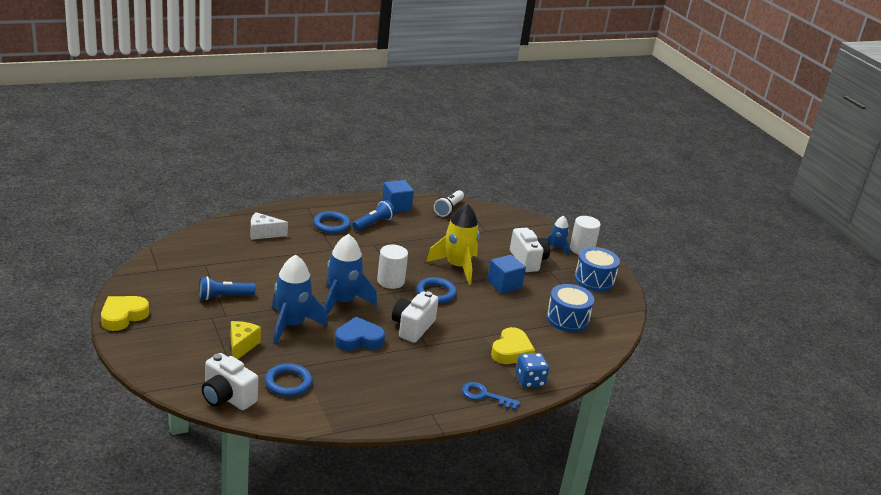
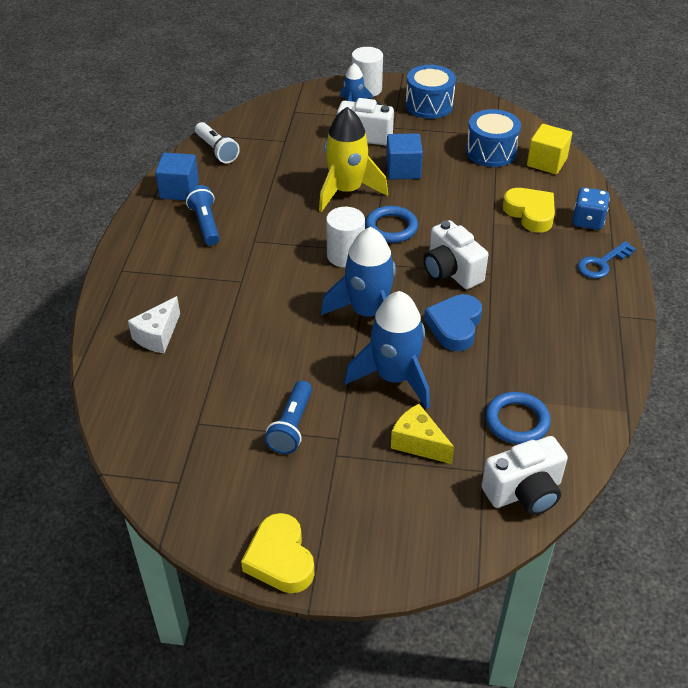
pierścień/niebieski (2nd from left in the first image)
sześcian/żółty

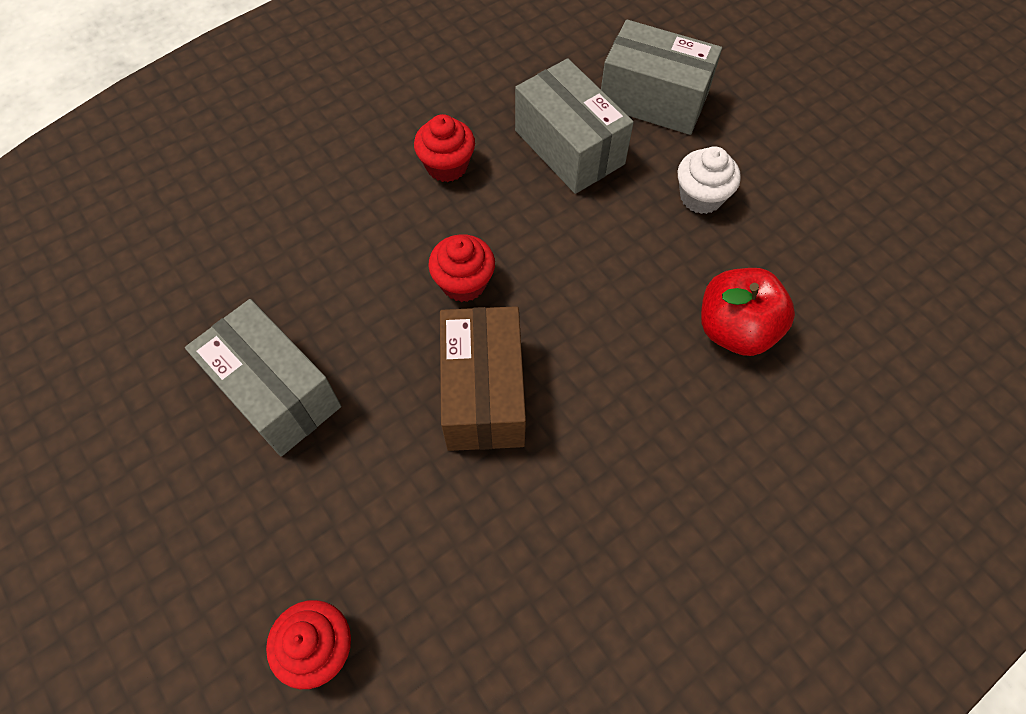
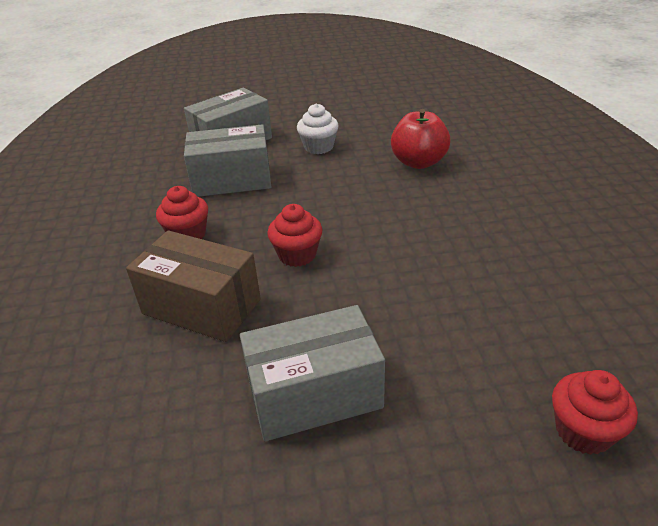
pudełko/brązowy

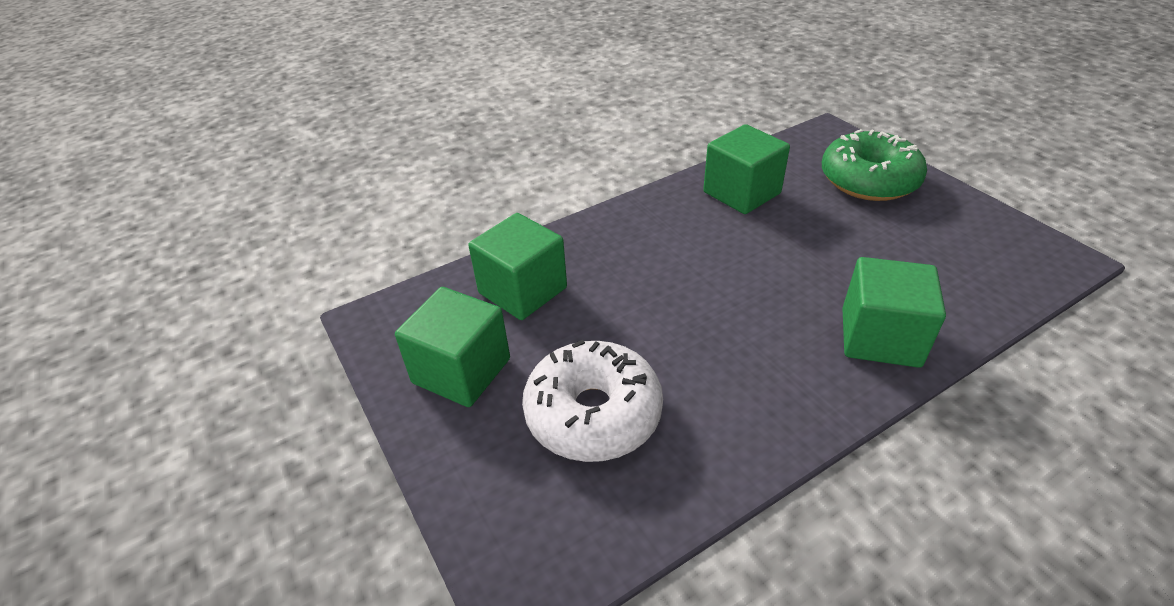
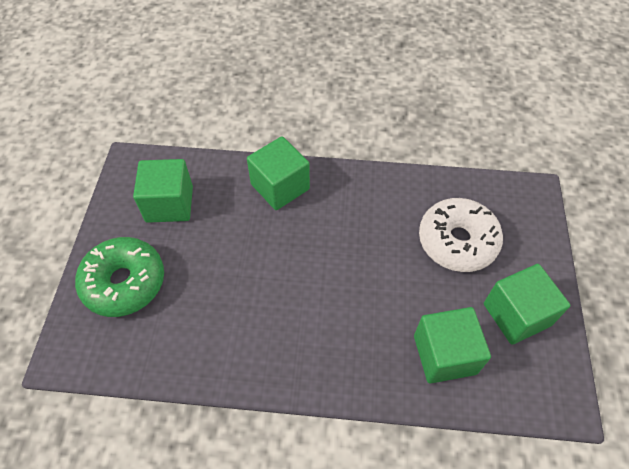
sześcian/zielony (1st from left)

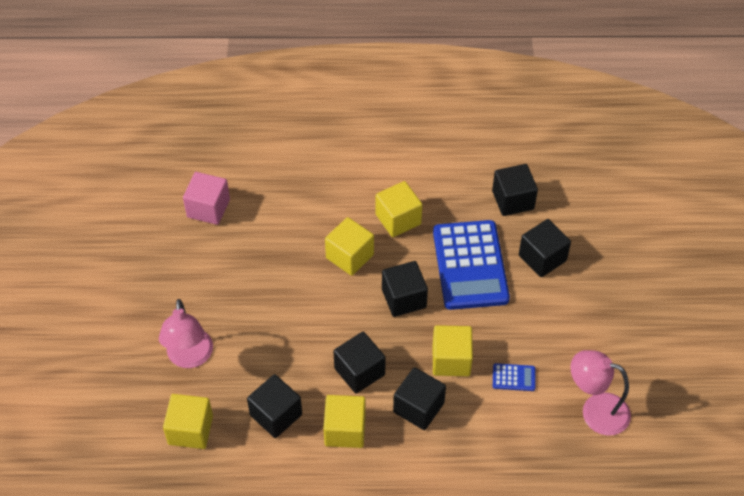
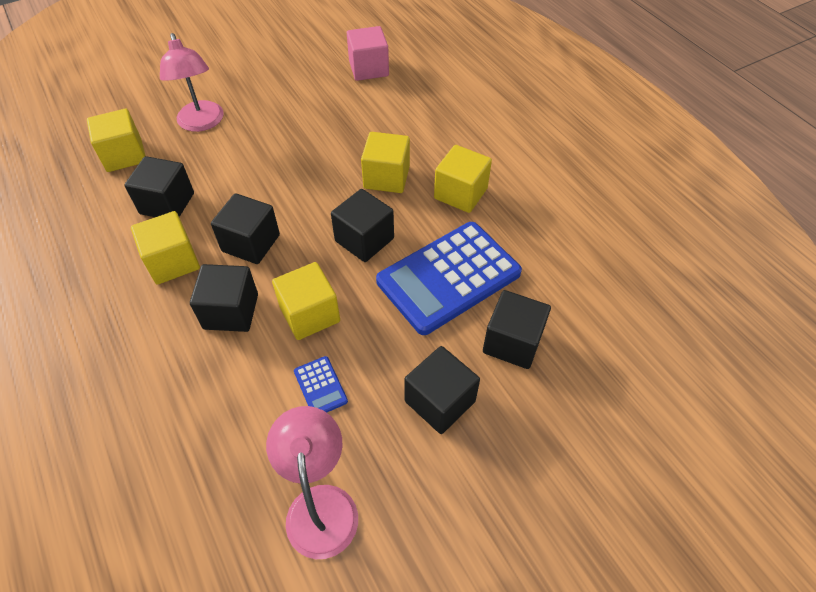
sześcian/czarny (5th from left)
lampka/różowy (1st from left)

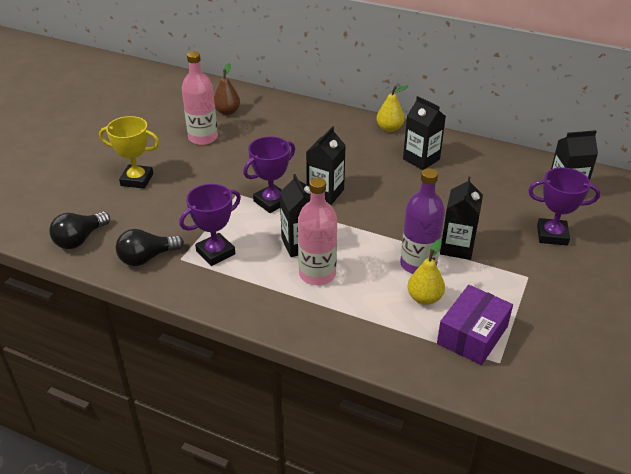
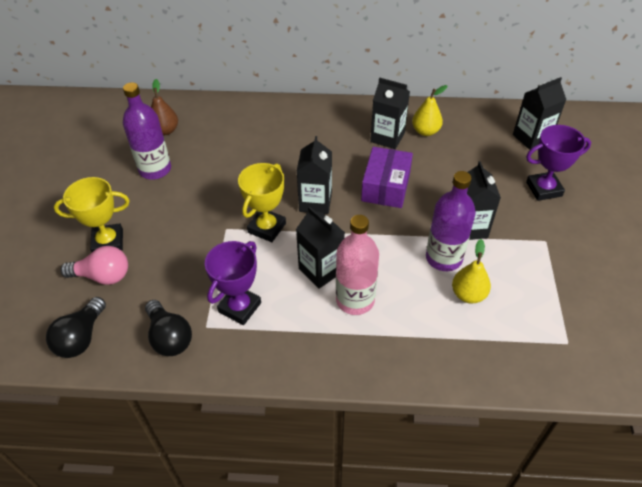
żarówka/różowy
gruszka/żółty (1st from left)
pudełko/fioletowy
butelka/fioletowy (1st from left)
puchar/żółty (2nd from left)
żarówka/czarny (2nd from left)

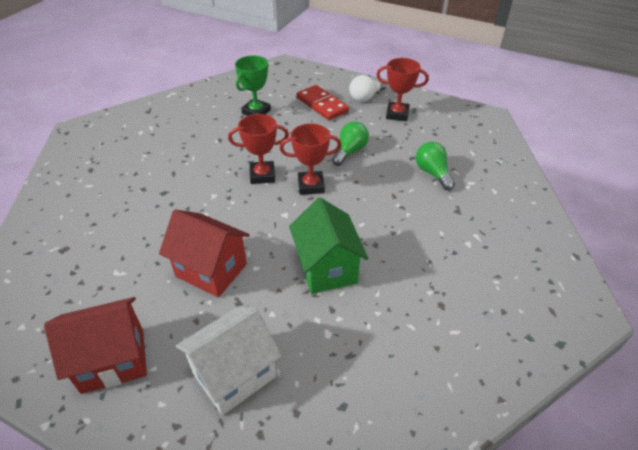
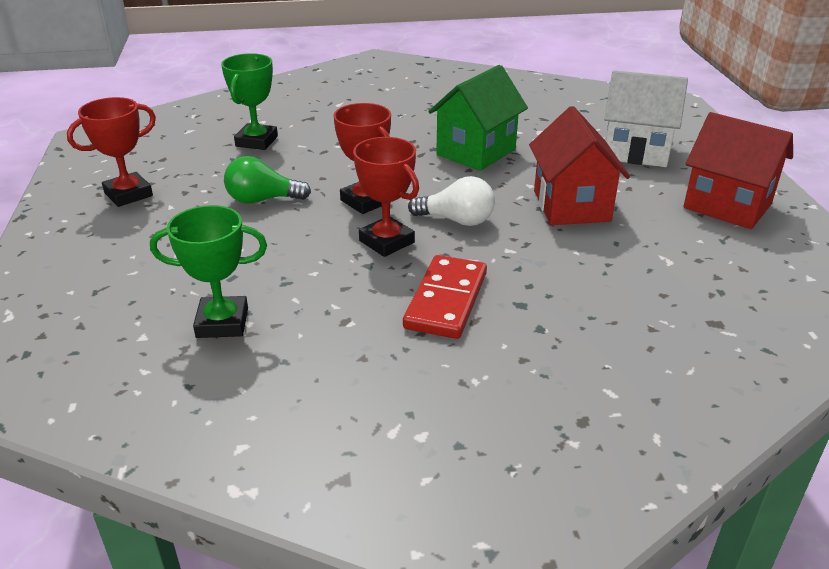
kostka domina/czerwony
żarówka/biały
puchar/zielony (2nd from left)
puchar/czerwony (1st from left)

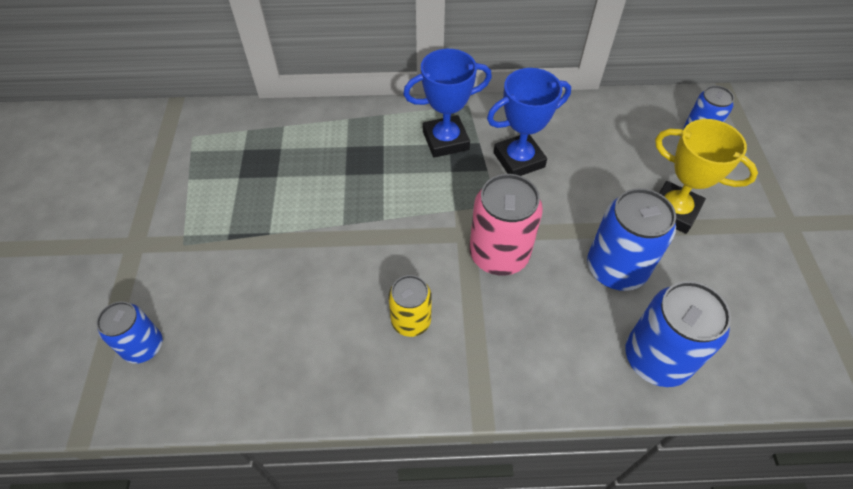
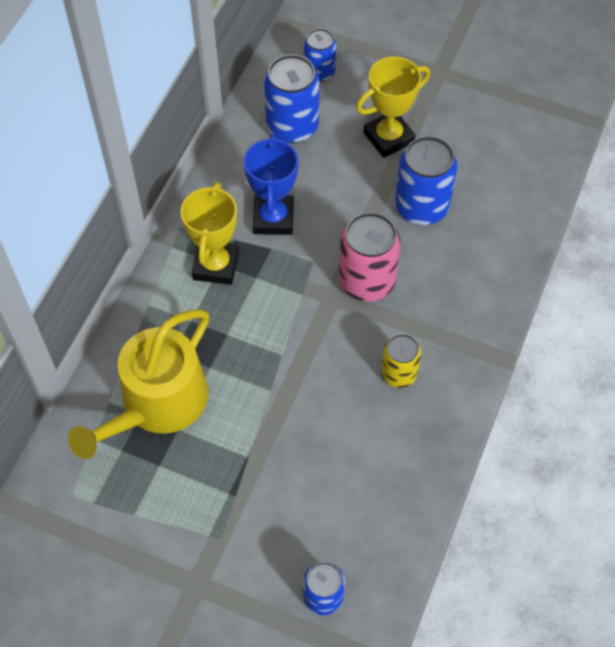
konewka/żółty
puszka/niebieski (1st from left)
puchar/żółty (1st from left)

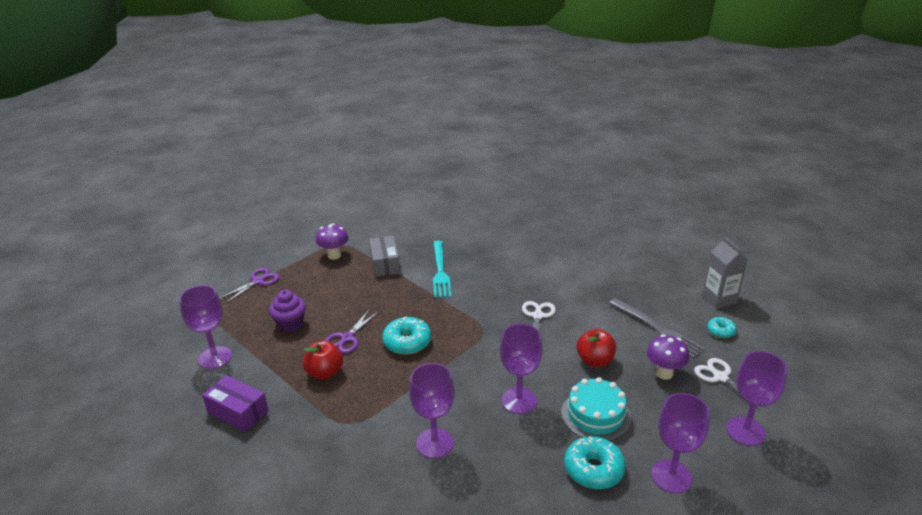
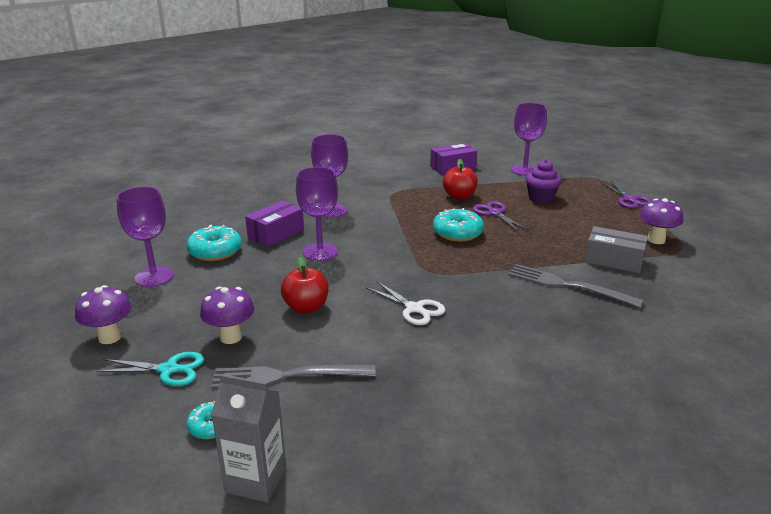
tort/turkusowy
pudełko/fioletowy (1st from left)
grzyb/fioletowy (1st from left)
widelec/szary (2nd from left)
nożyczki/turkusowy

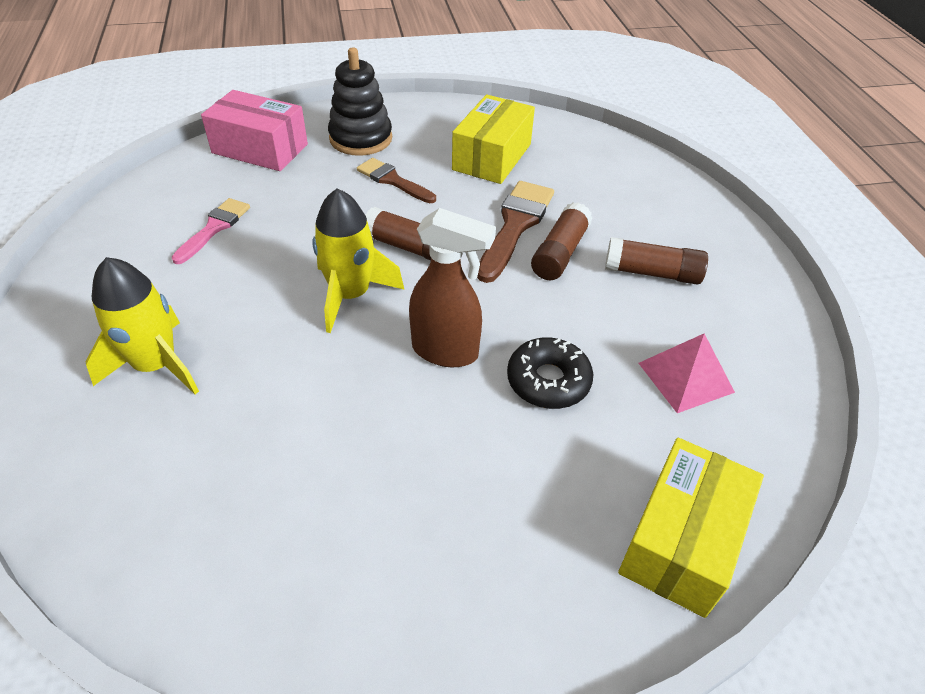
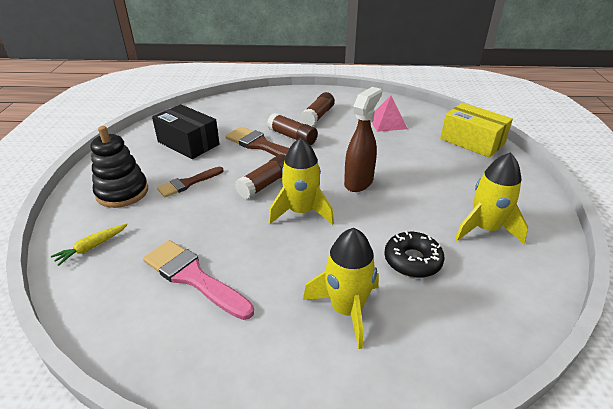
rakieta/żółty (3rd from left)
donut/czarny
marchewka/żółty
pudełko/czarny
pędzel/różowy

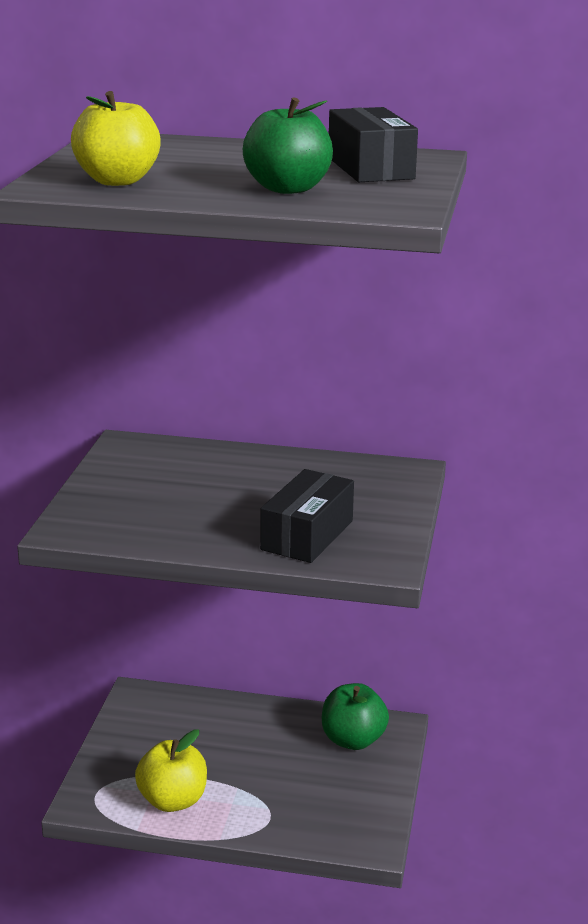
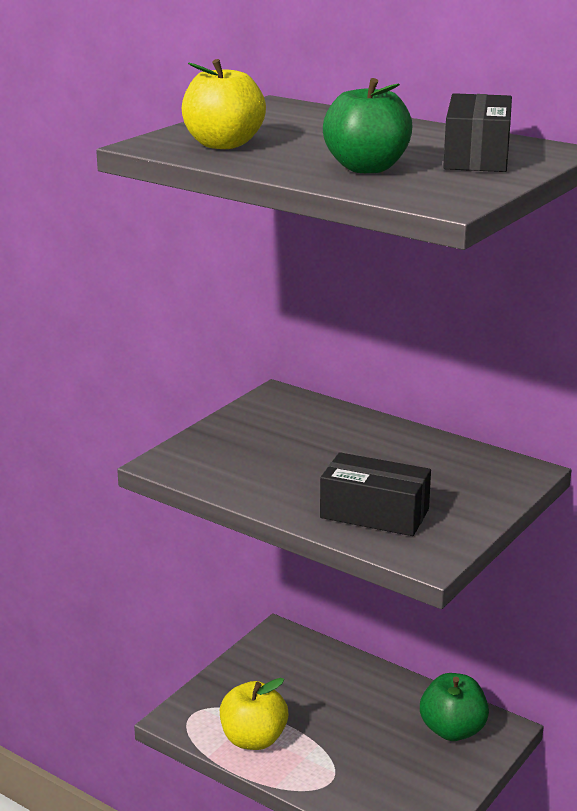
pudełko/czarny (1st from left)

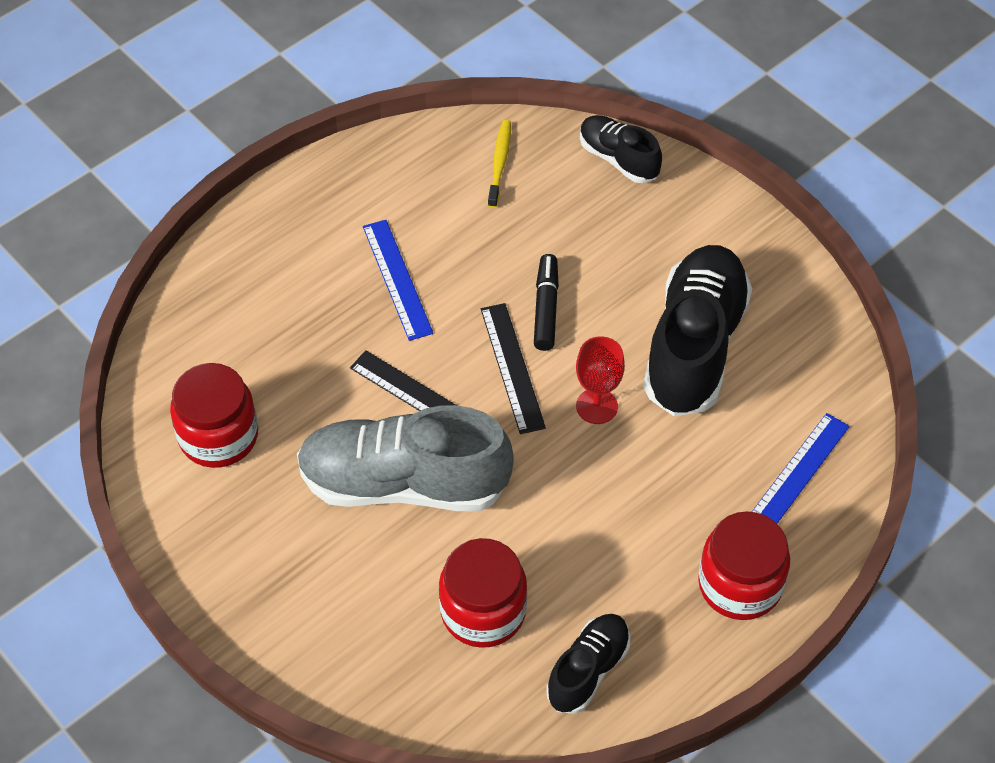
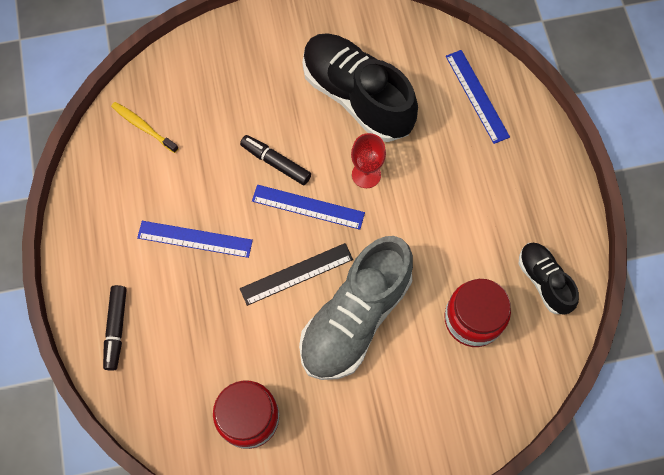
but/czarny (2nd from left in the first image)
słoik/czerwony (3rd from left in the first image)
flamaster/czarny (1st from left)
linijka/niebieski (2nd from left)

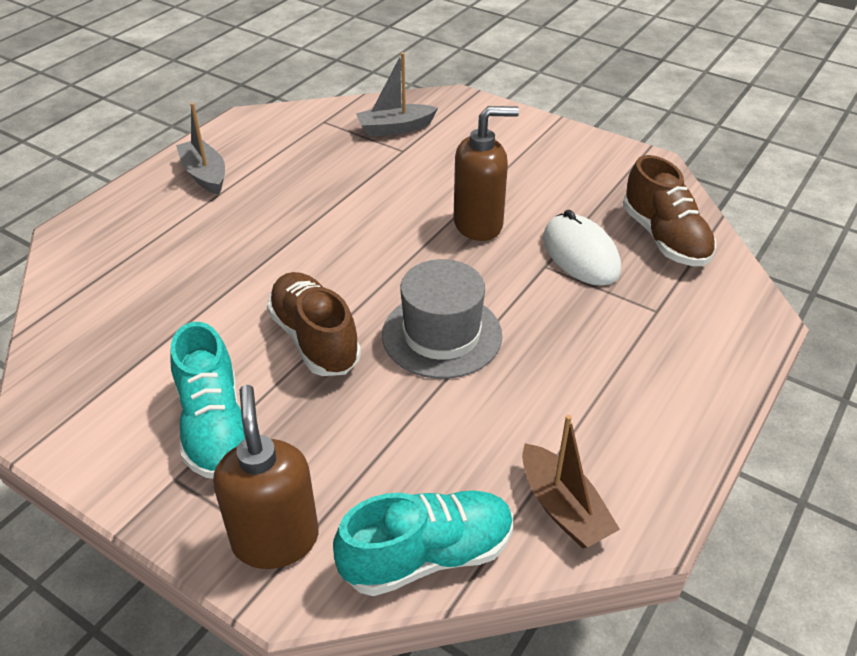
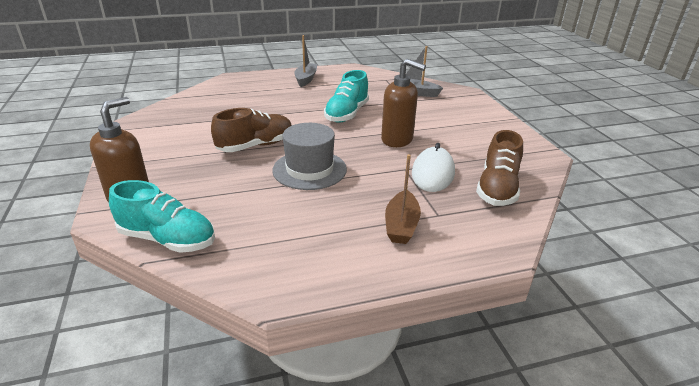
but/turkusowy (2nd from left)
łódka/brązowy
but/brązowy (1st from left)

